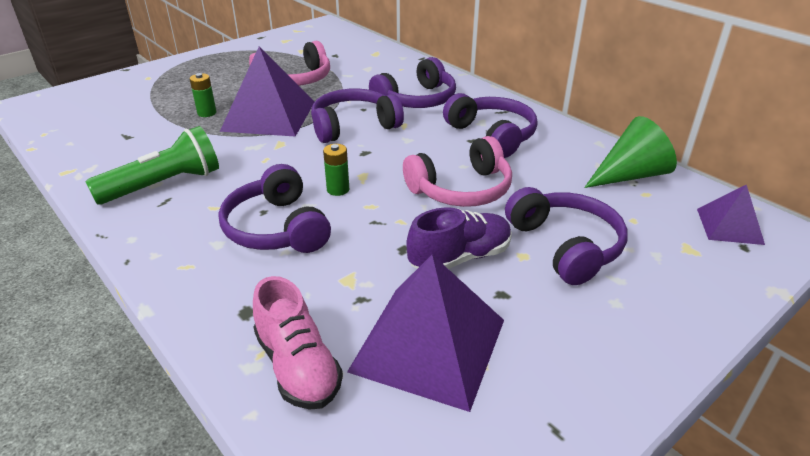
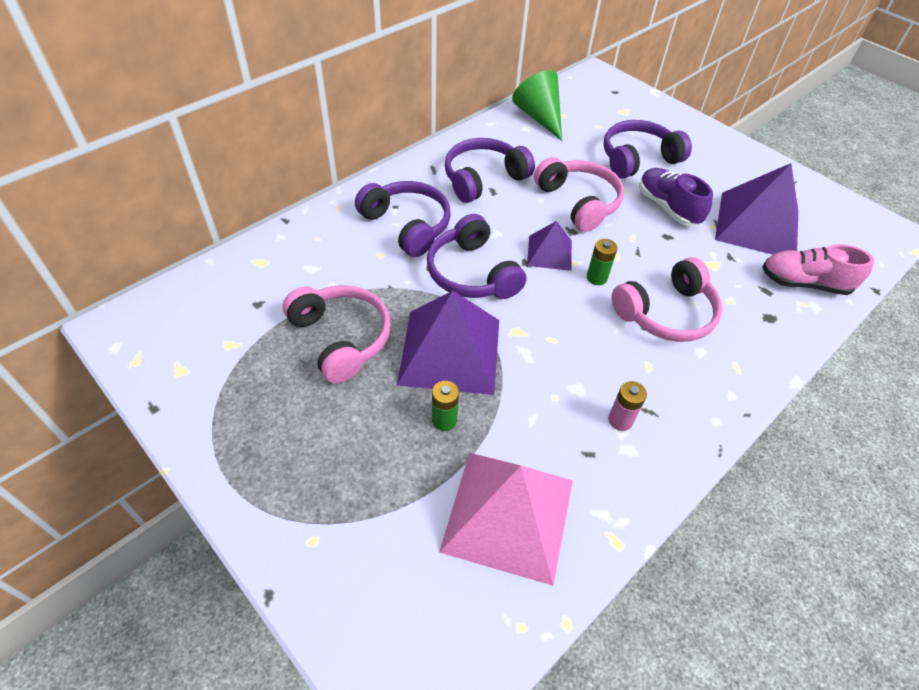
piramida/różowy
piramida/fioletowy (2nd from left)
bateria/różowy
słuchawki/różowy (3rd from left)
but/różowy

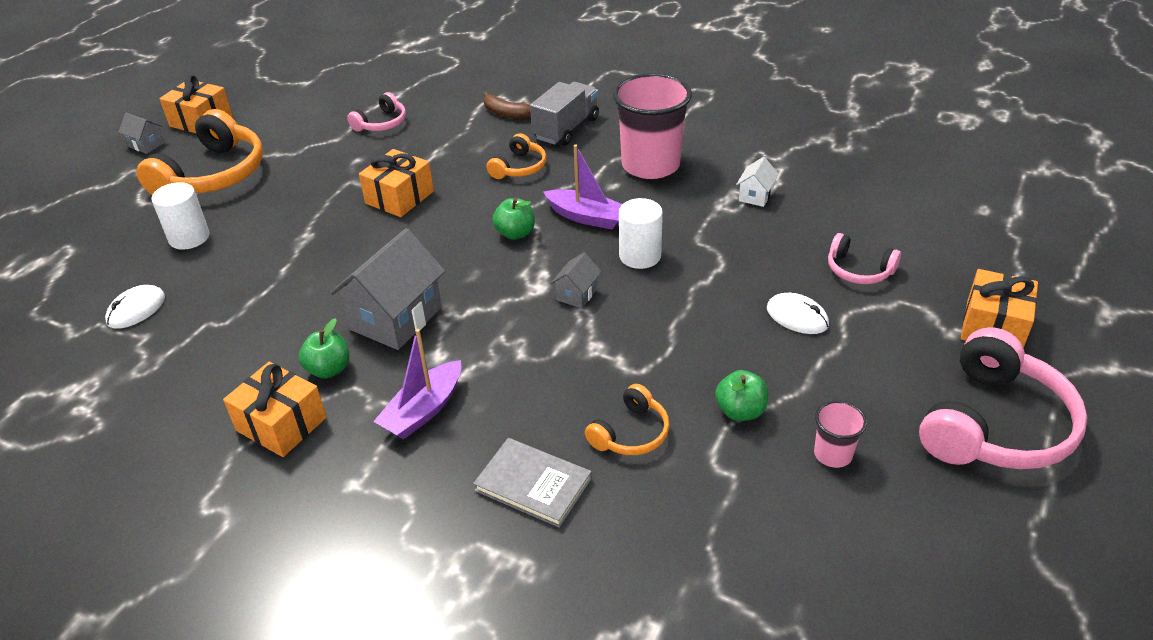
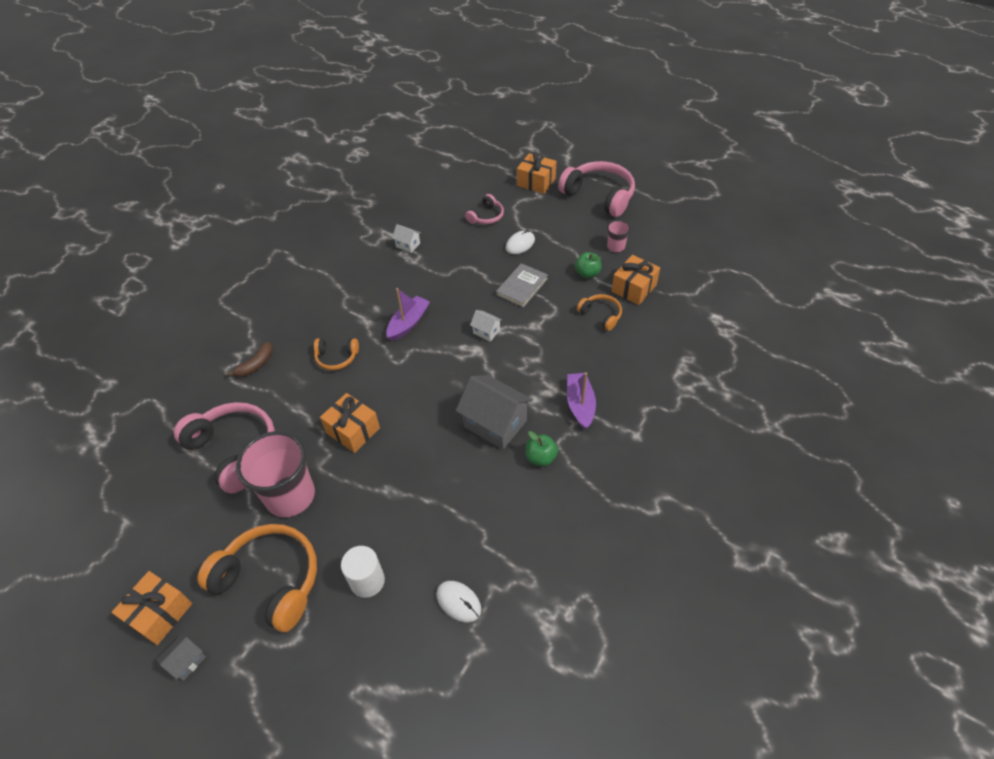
jabłko/zielony (2nd from left in the first image)
ciężarówka/szary
walec/biały (2nd from left in the first image)
prezent/pomarańczowy (4th from left)
książka/szary
szklanka/różowy (1st from left)
domek/biały (2nd from left)
łódka/fioletowy (2nd from left)
słuchawki/pomarańczowy (2nd from left)
słuchawki/różowy (1st from left)

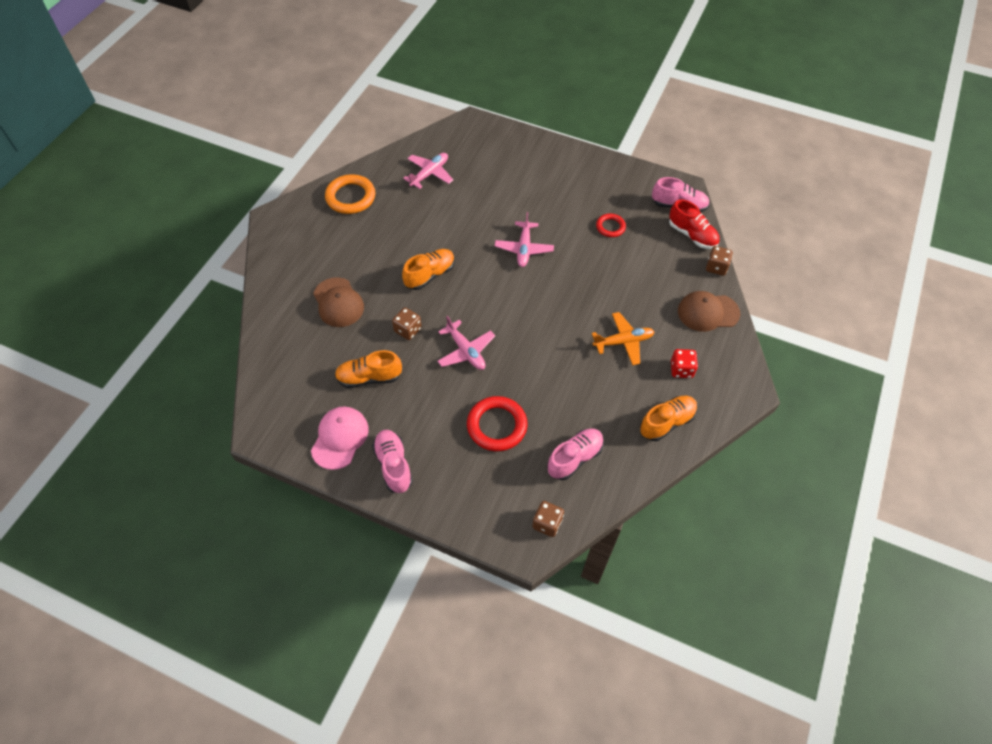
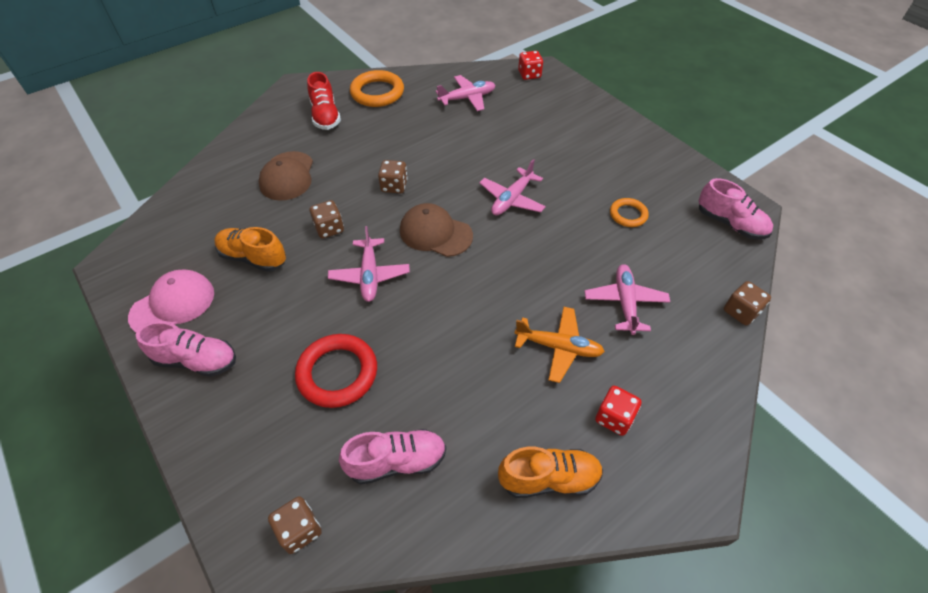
kostka do gry/czerwony (1st from left)
samolot/różowy (4th from left)
but/czerwony
czapka/brązowy (2nd from left)
kostka do gry/brązowy (3rd from left)
pierścień/pomarańczowy (2nd from left)
but/różowy (1st from left)

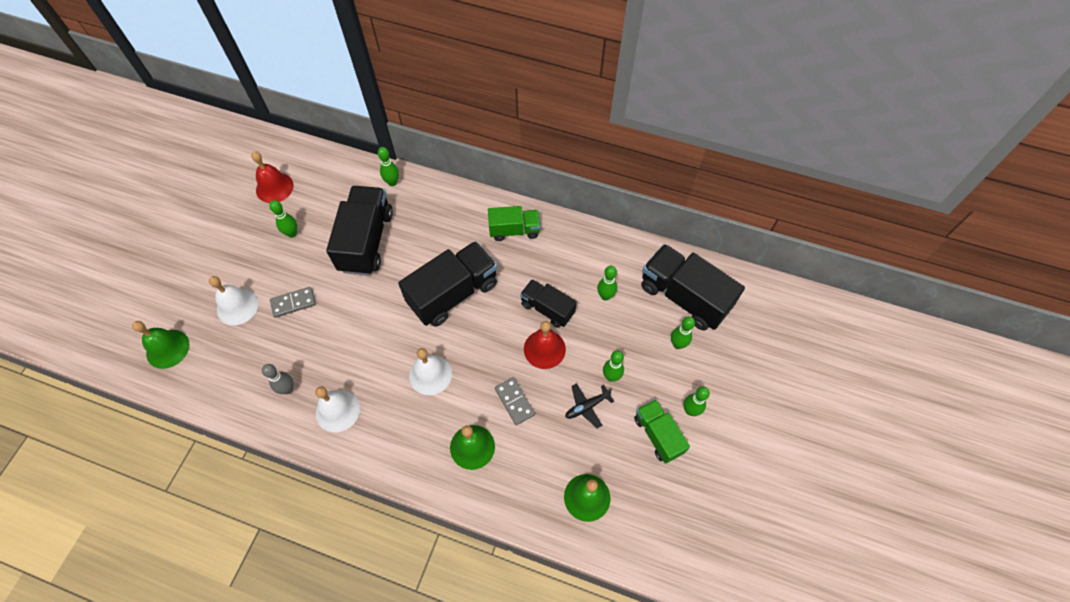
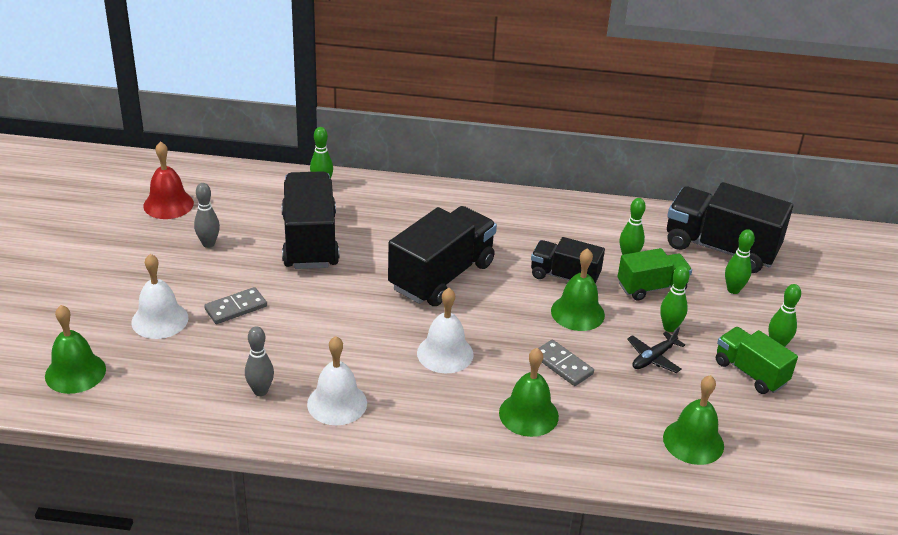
ciężarówka/zielony (1st from left)
kręgiel/szary (1st from left)
dzwonek/zielony (3rd from left)

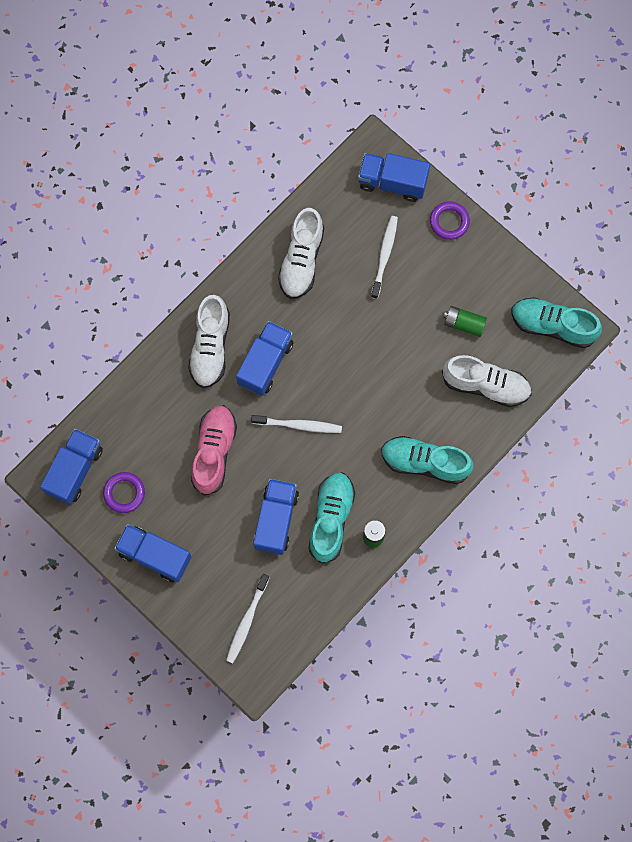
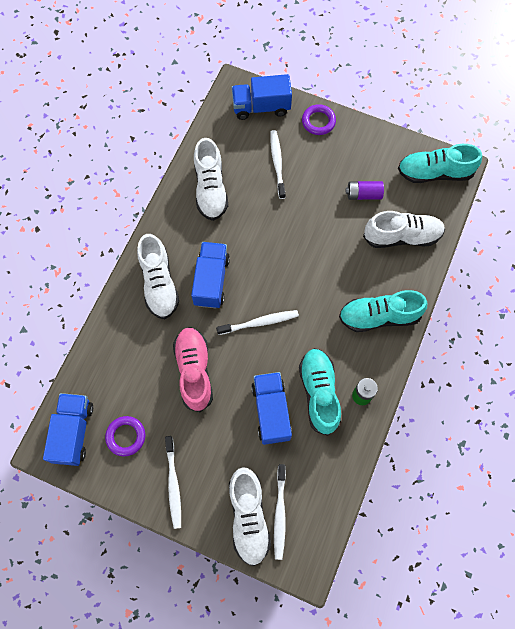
but/biały (3rd from left)
szczoteczka do zębów/biały (1st from left)
bateria/fioletowy

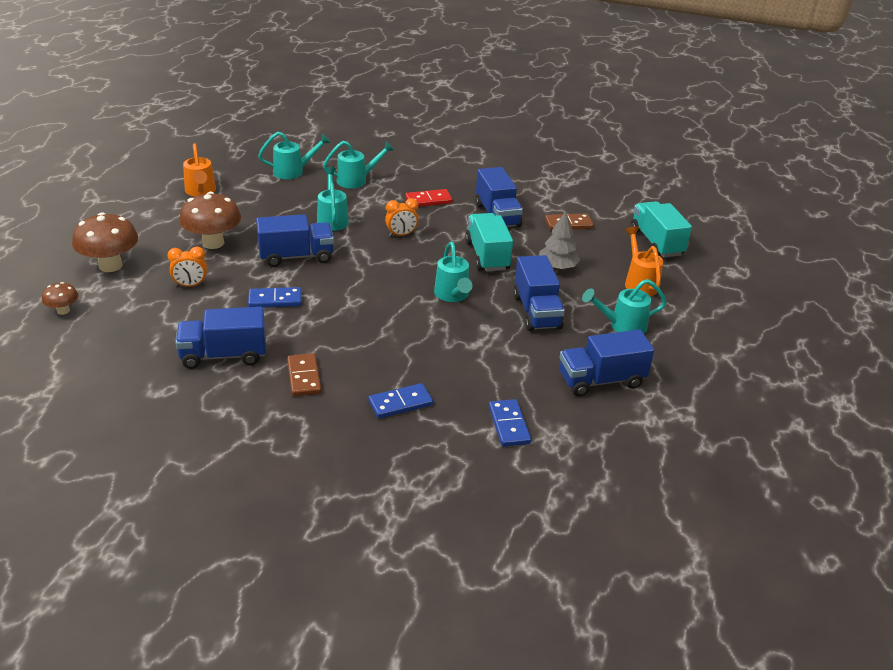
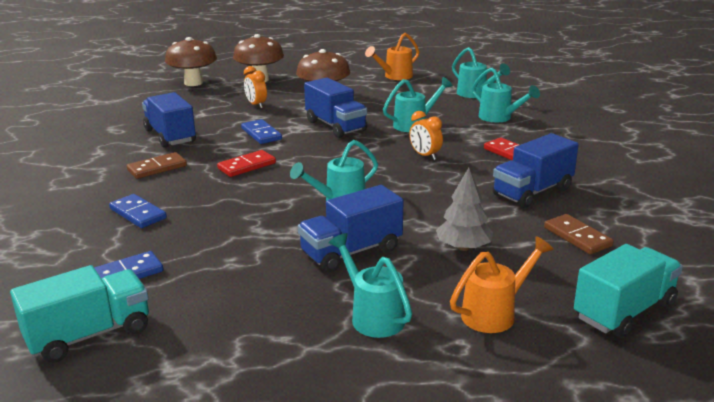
ciężarówka/niebieski (5th from left in the first image)
kostka domina/czerwony (1st from left)
ciężarówka/turkusowy (1st from left)
grzyb/brązowy (1st from left)

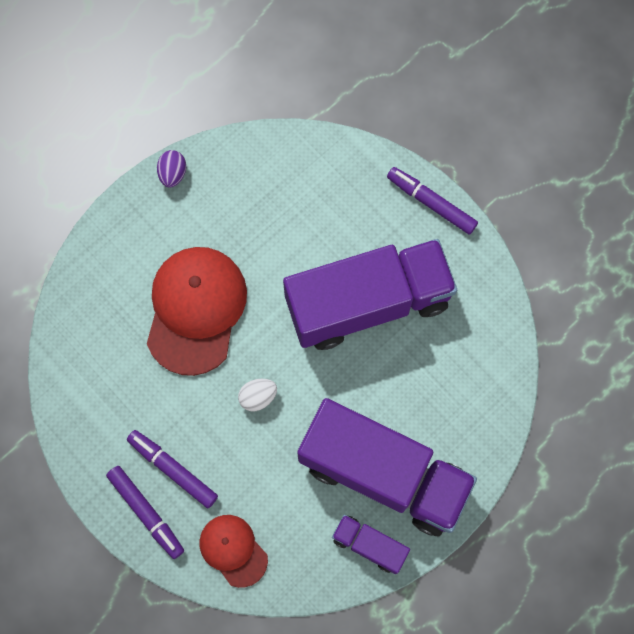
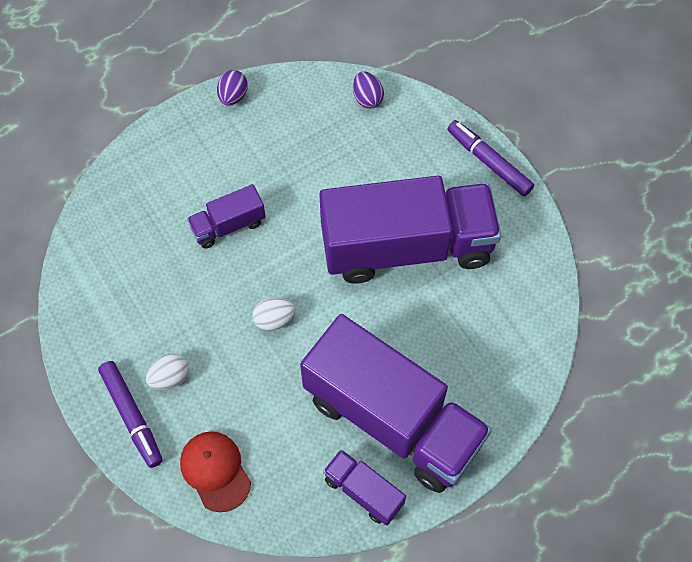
jajko/fioletowy (2nd from left)
jajko/biały (1st from left)
ciężarówka/fioletowy (1st from left)

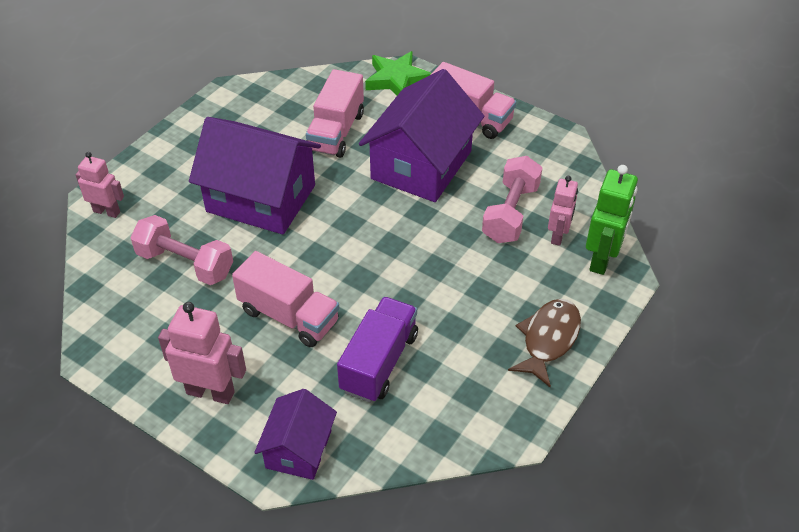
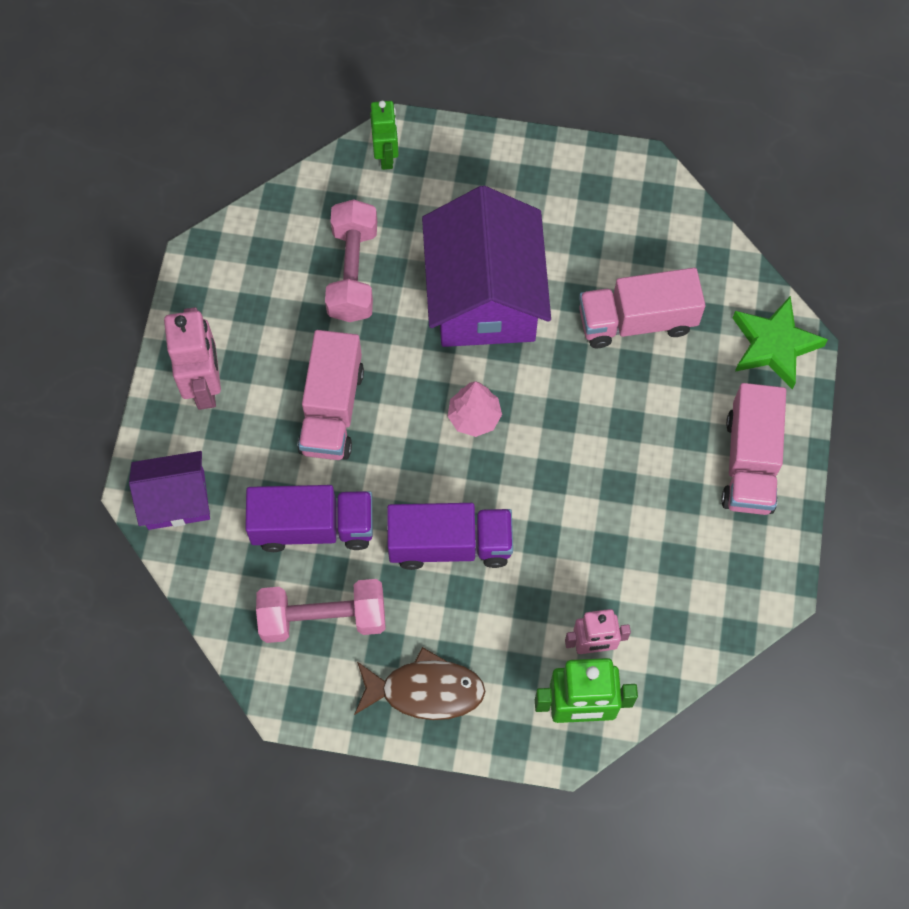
domek/fioletowy (3rd from left in the first image)
ciężarówka/fioletowy (2nd from left)
drzewko/różowy
hantel/różowy (1st from left)
robot/zielony (1st from left)

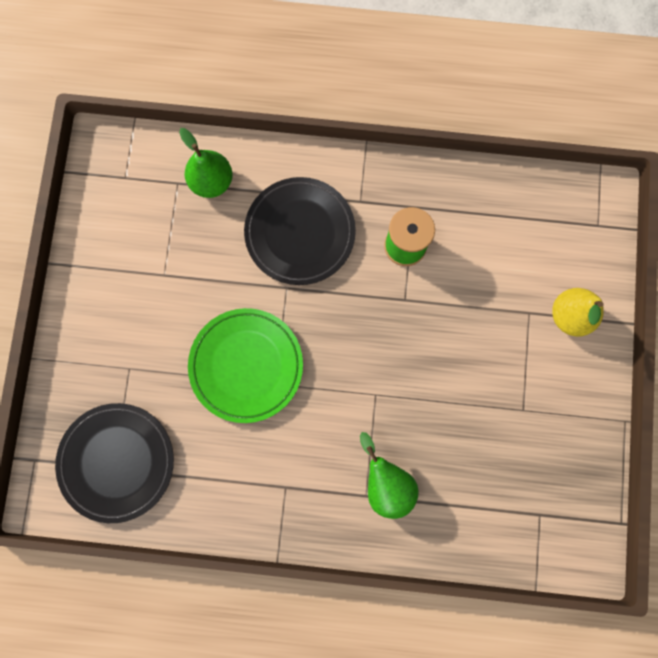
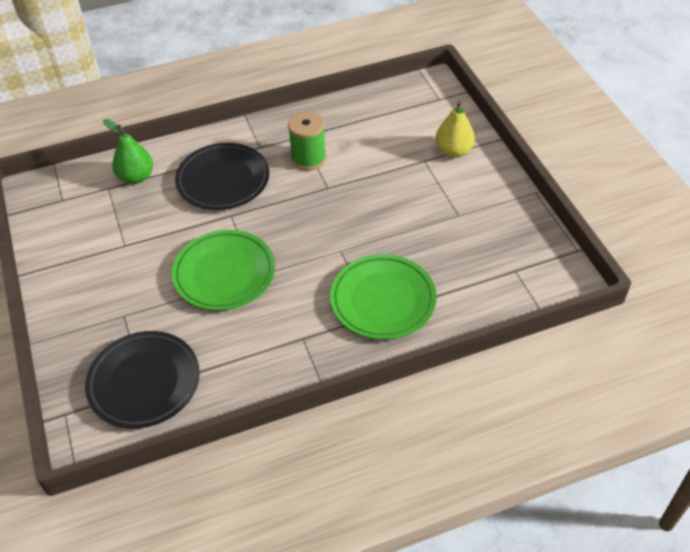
talerz/zielony (2nd from left)

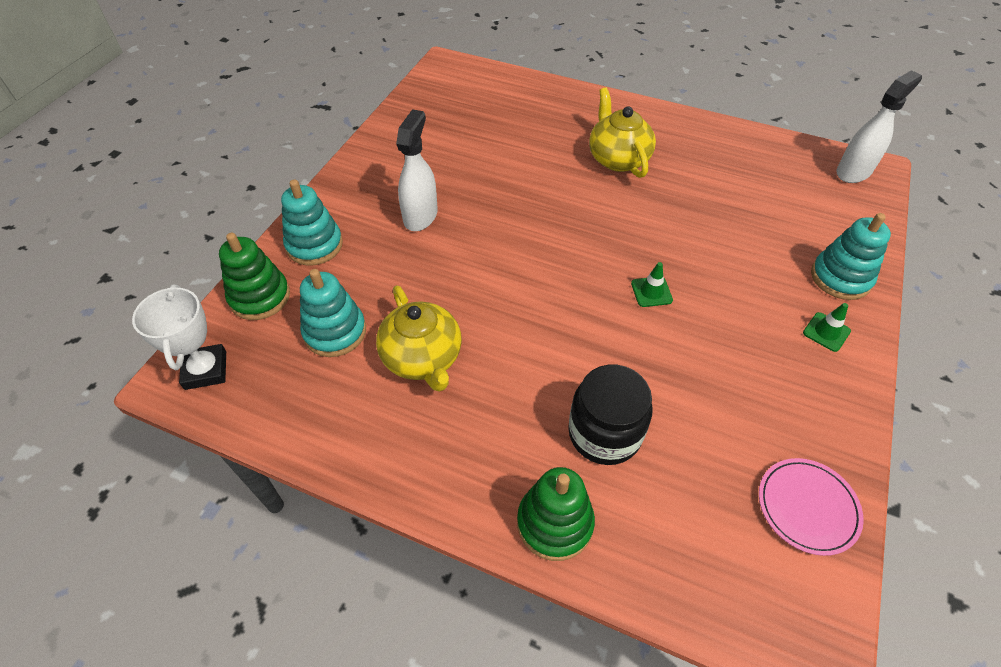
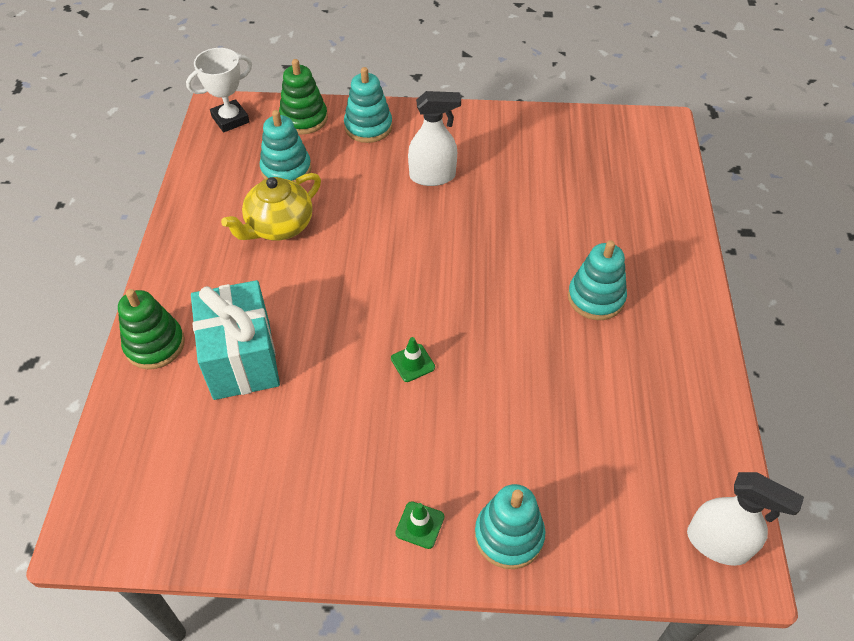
talerz/różowy
prezent/turkusowy
zabawka nakładanka/turkusowy (4th from left)

